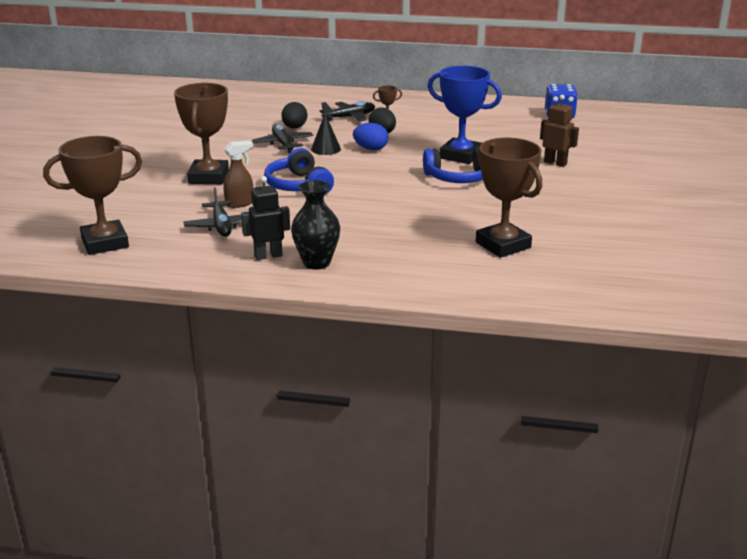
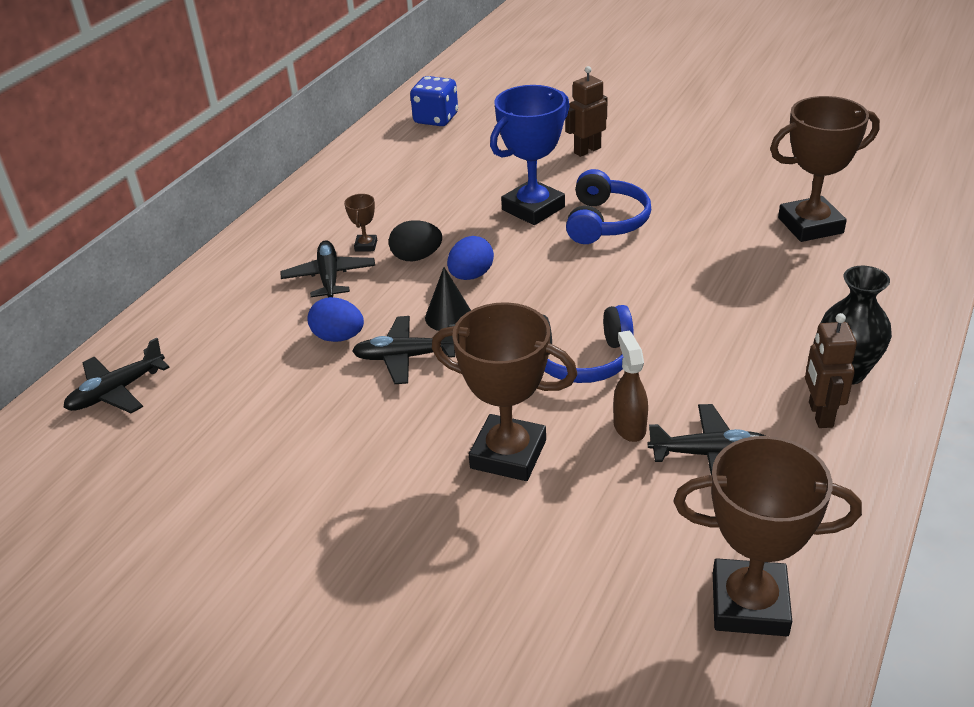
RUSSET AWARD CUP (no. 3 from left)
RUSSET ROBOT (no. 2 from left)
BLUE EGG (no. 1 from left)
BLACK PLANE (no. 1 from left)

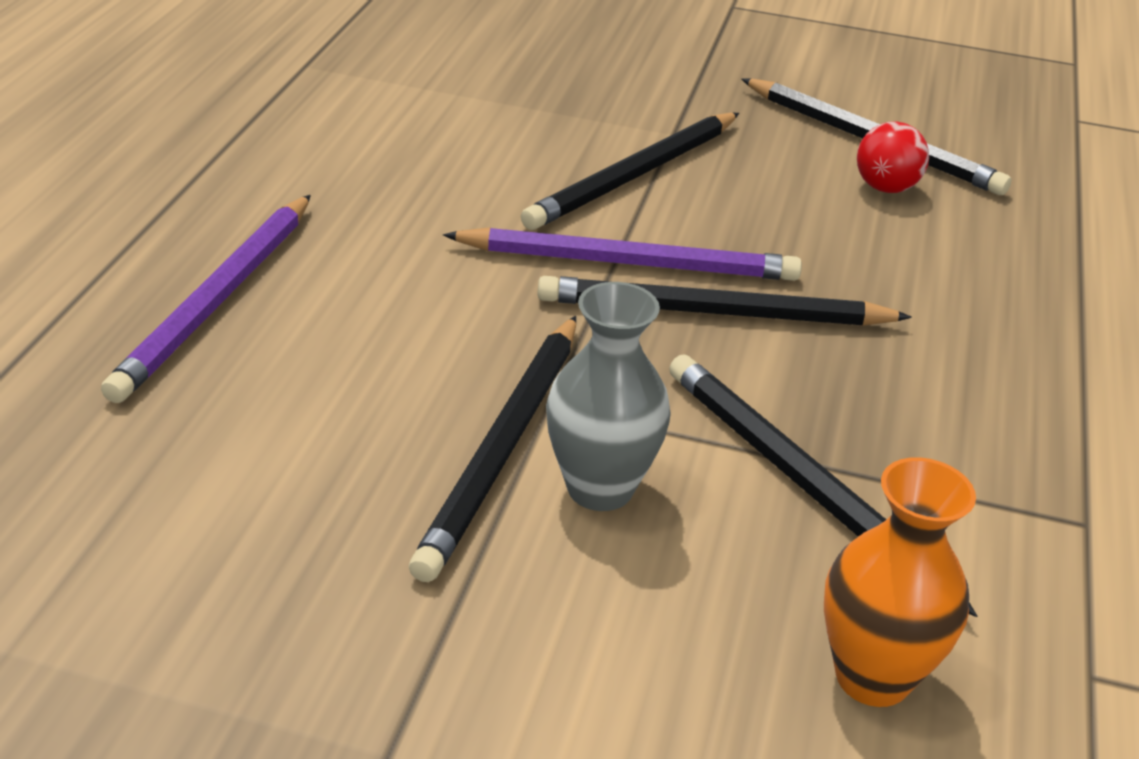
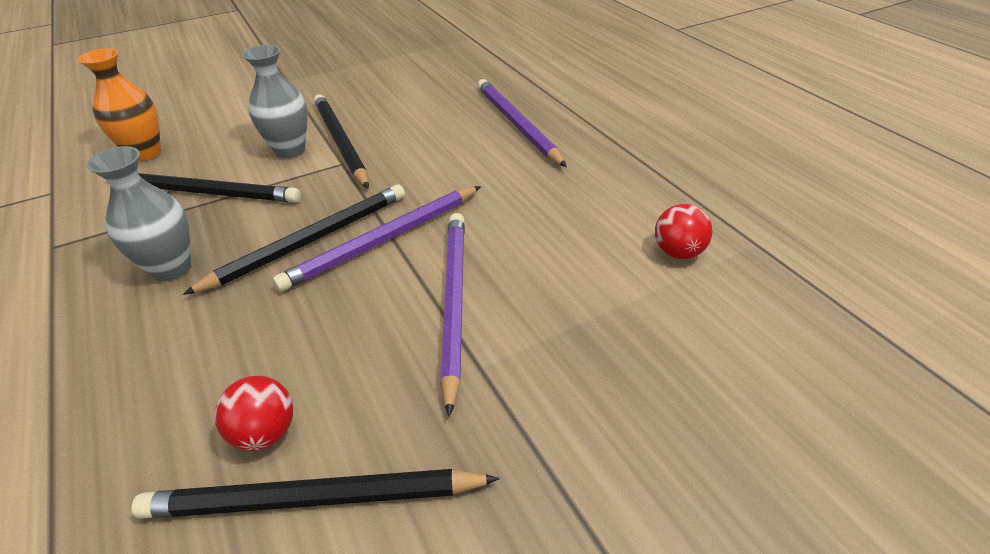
ROYAL PURPLE PENCIL (no. 2 from left)
GREY FLOWER VASE (no. 1 from left)
RED BALL (no. 2 from left)

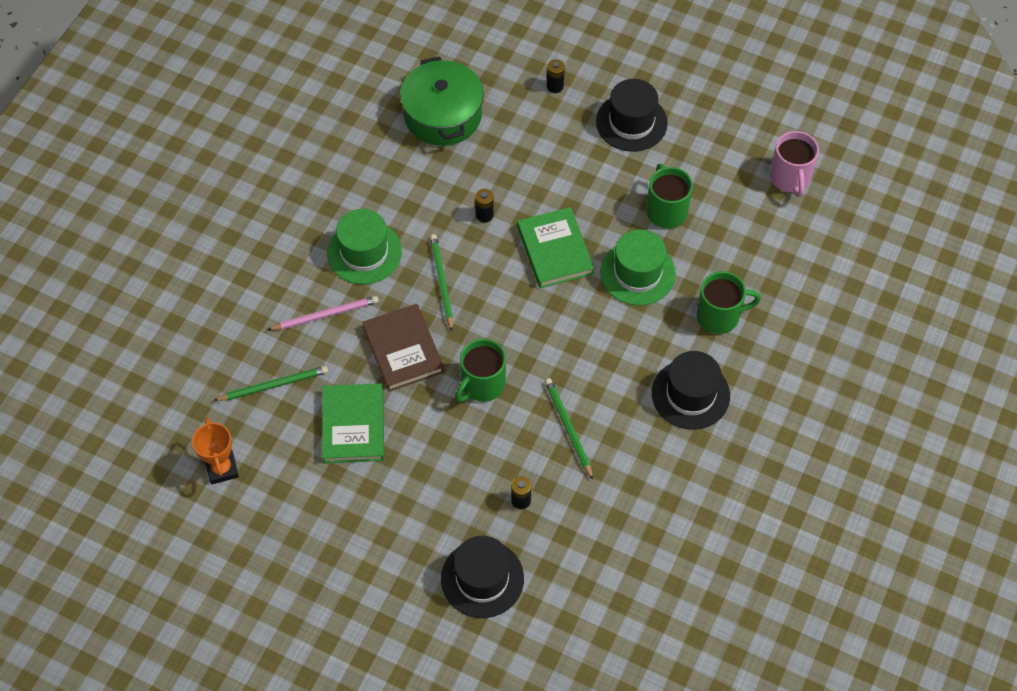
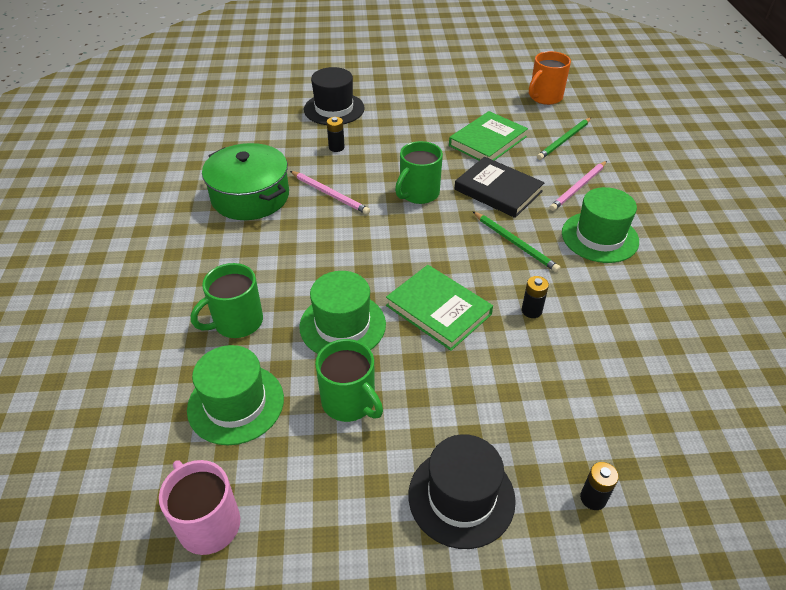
ORANGE-COLOURED COFFEE MUG
LEAF-GREEN BOOK (no. 2 from left)
BLACK BOOK
LEAF-GREEN COOKING POT
LEAF-GREEN COFFEE MUG (no. 3 from left)
ROSE-PINK PENCIL (no. 1 from left)
BLACK TALL HAT (no. 3 from left in the first image)
LEAF-GREEN TALL HAT (no. 1 from left)

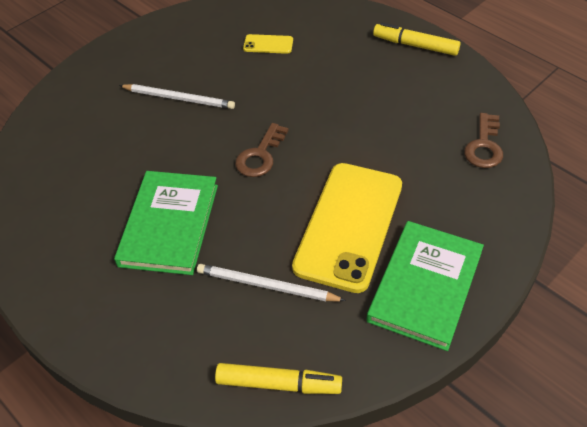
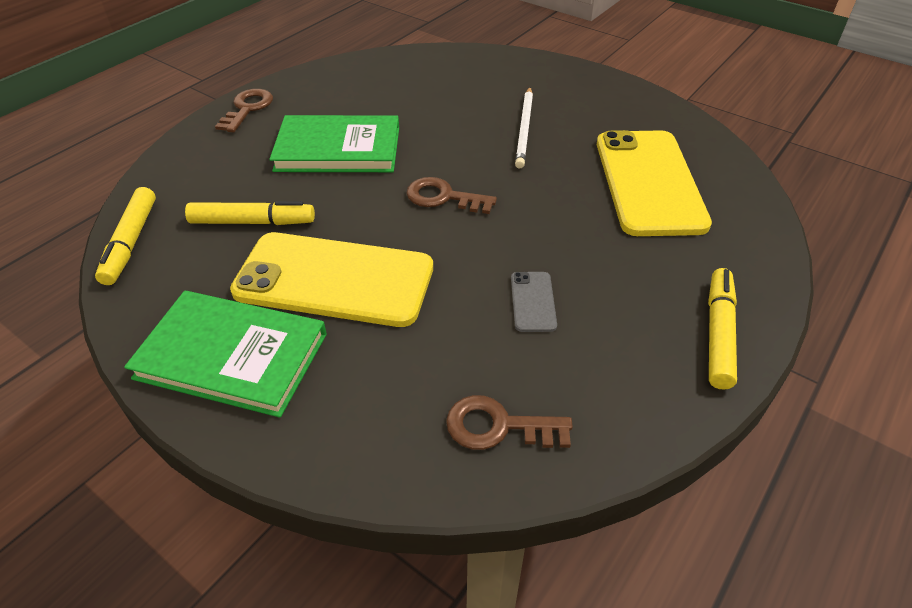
GOLDEN MARKER (no. 2 from left)
GOLDEN PHONE (no. 2 from left)
RUSSET KEY (no. 1 from left)
GREY PHONE

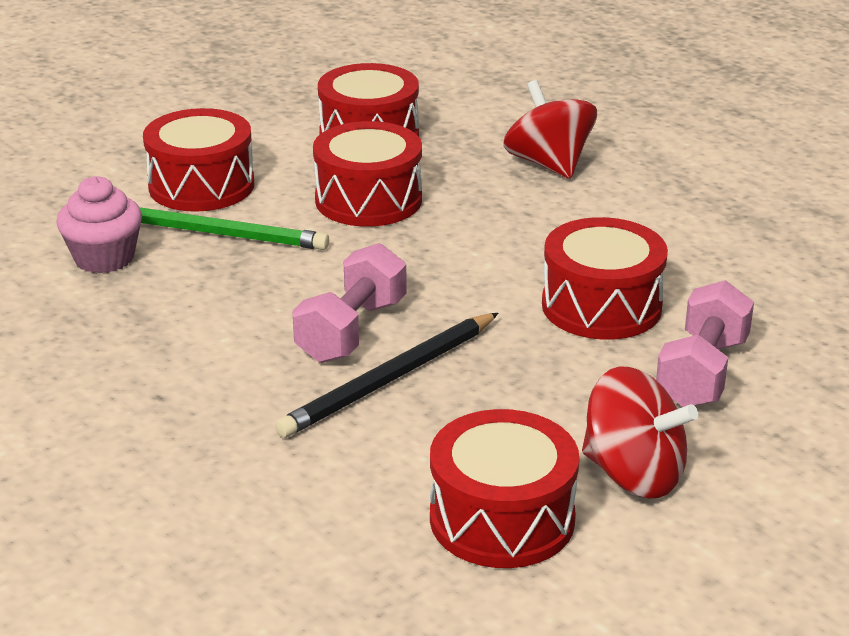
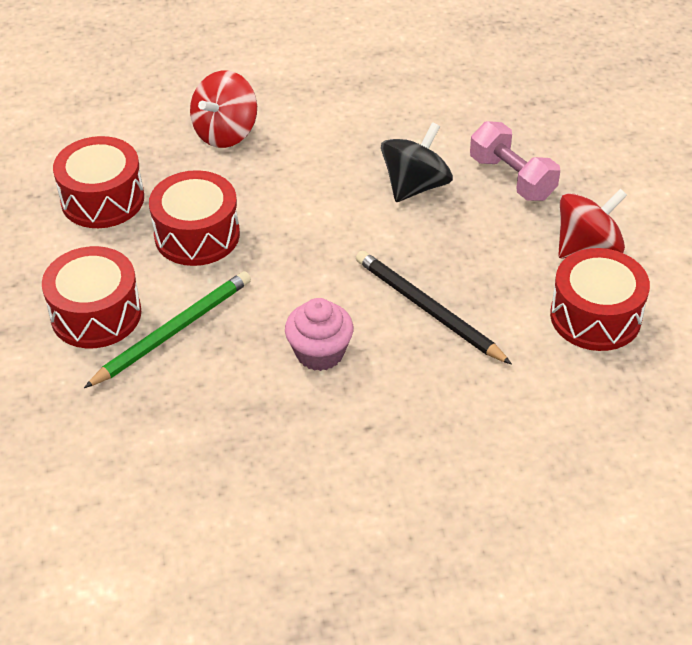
ROSE-PINK CUPCAKE
BLACK PENCIL
ROSE-PINK FREE WEIGHT (no. 1 from left in the first image)
RED TOY TOP (no. 1 from left)
BLACK TOY TOP

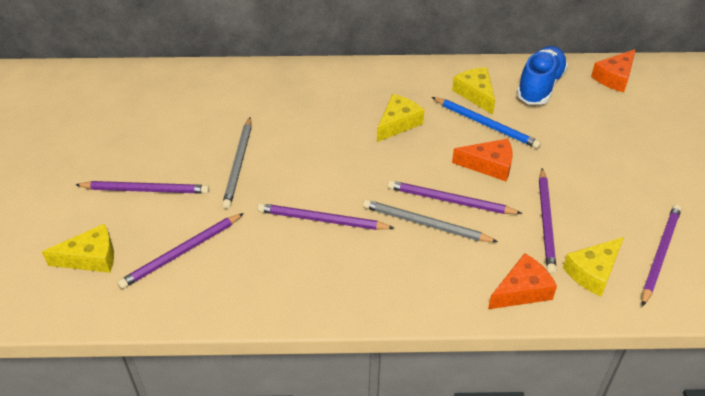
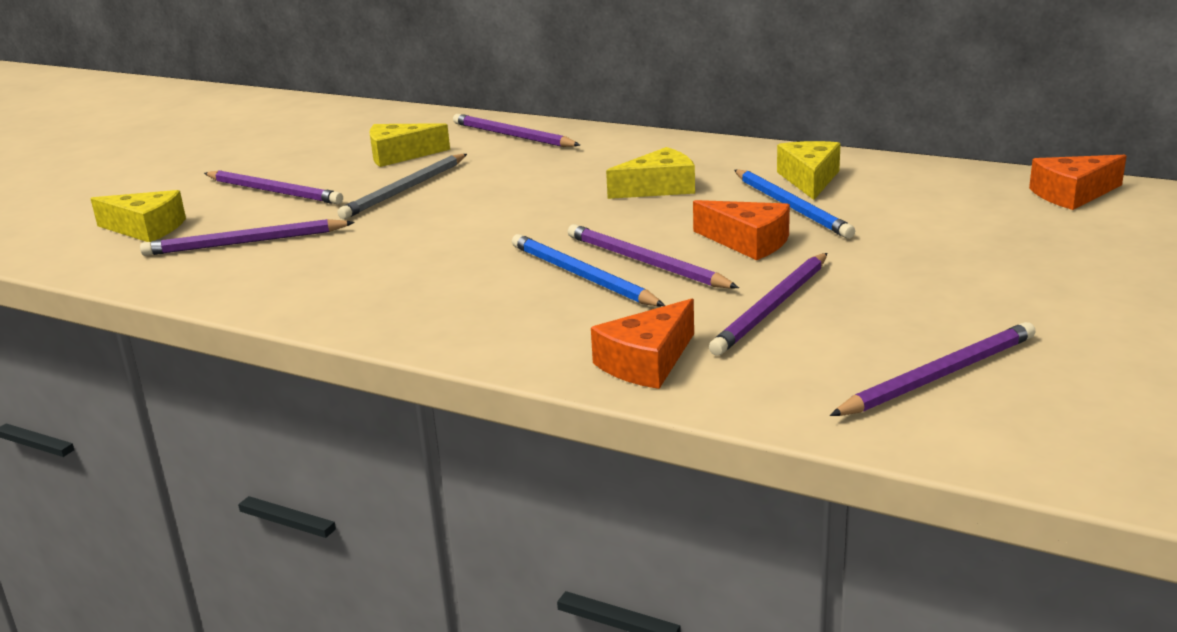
ROYAL PURPLE PENCIL (no. 3 from left)
BLUE PENCIL (no. 1 from left)
ORANGE-COLOURED CHEESE (no. 1 from left)
BLUE LACE-UP SHOE
GOLDEN CHEESE (no. 2 from left)

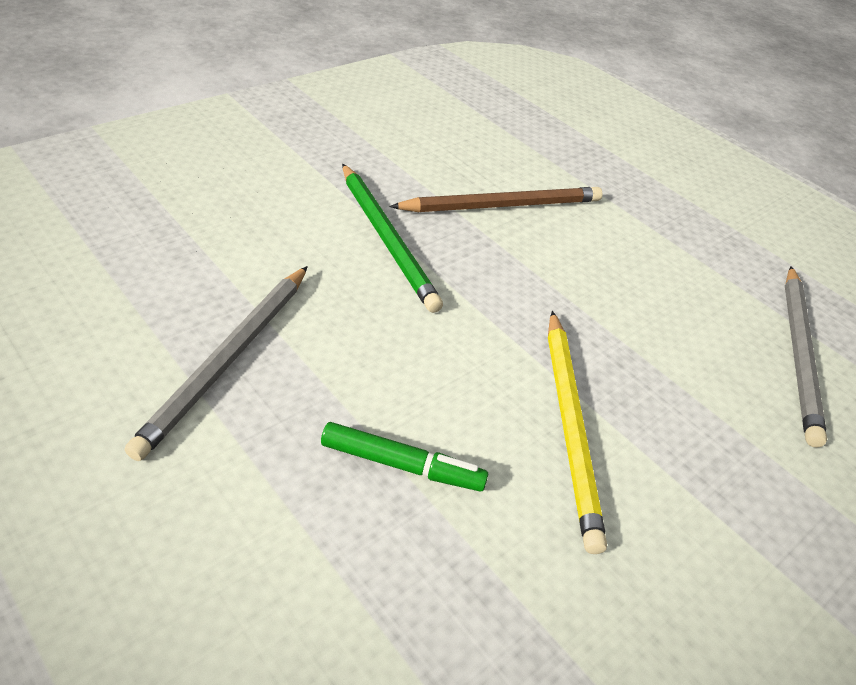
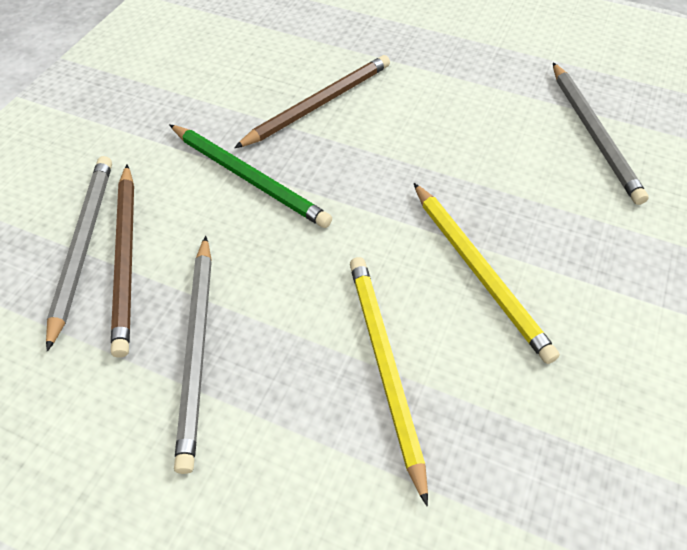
GOLDEN PENCIL (no. 1 from left)
GREY PENCIL (no. 1 from left)
RUSSET PENCIL (no. 1 from left)

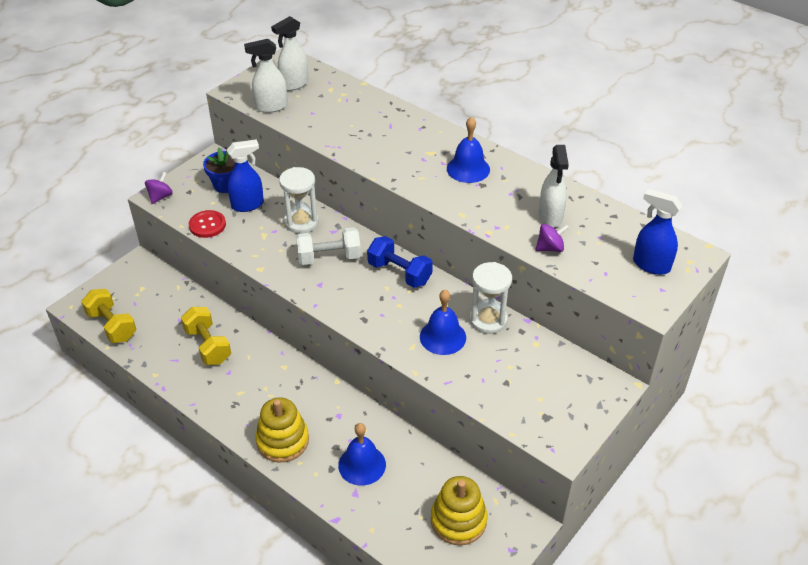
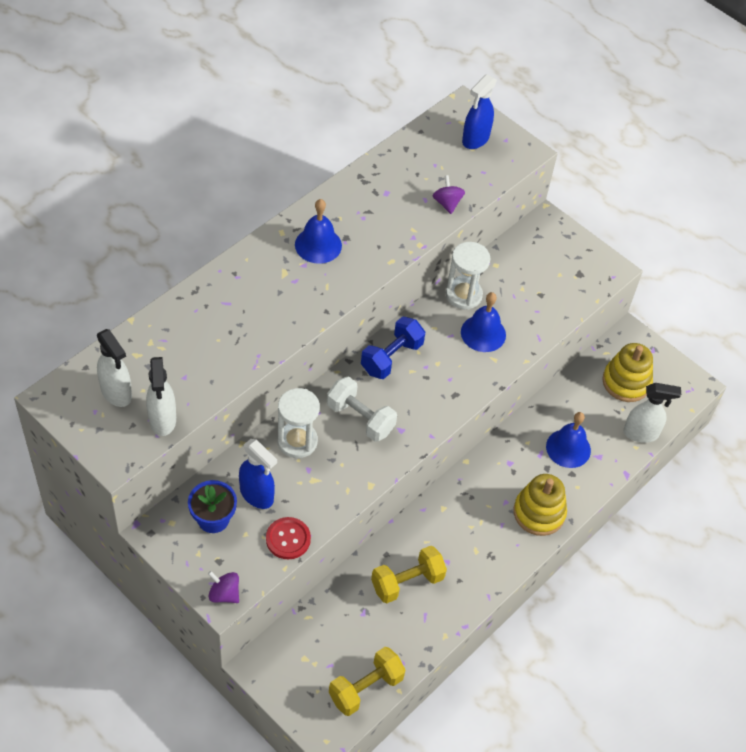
BLUE SPRAY BOTTLE (no. 1 from left)
WHITE FREE WEIGHT
WHITE SPRAY BOTTLE (no. 3 from left)

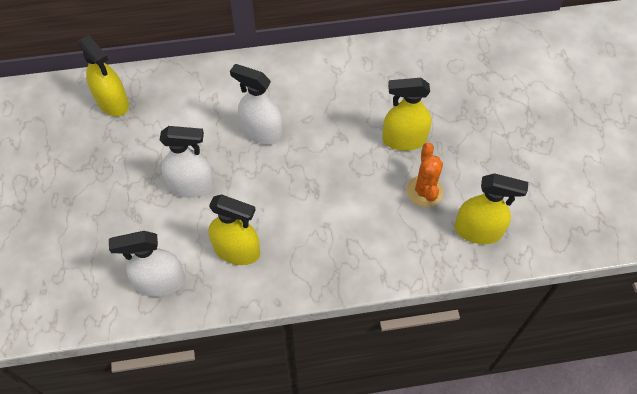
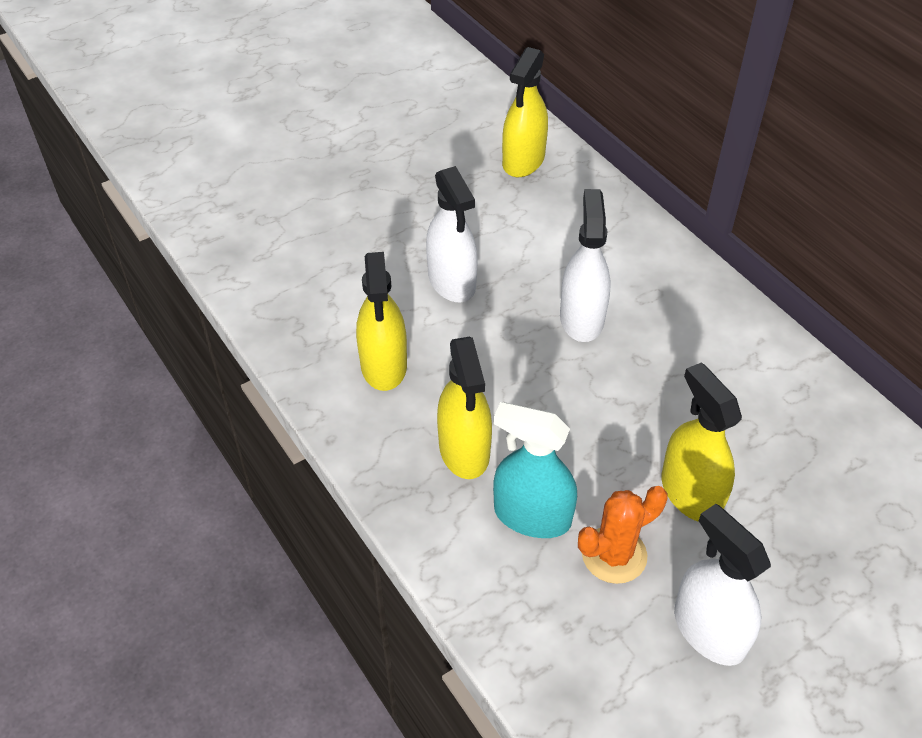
WHITE SPRAY BOTTLE (no. 3 from left)
GOLDEN SPRAY BOTTLE (no. 2 from left)
TEAL SPRAY BOTTLE

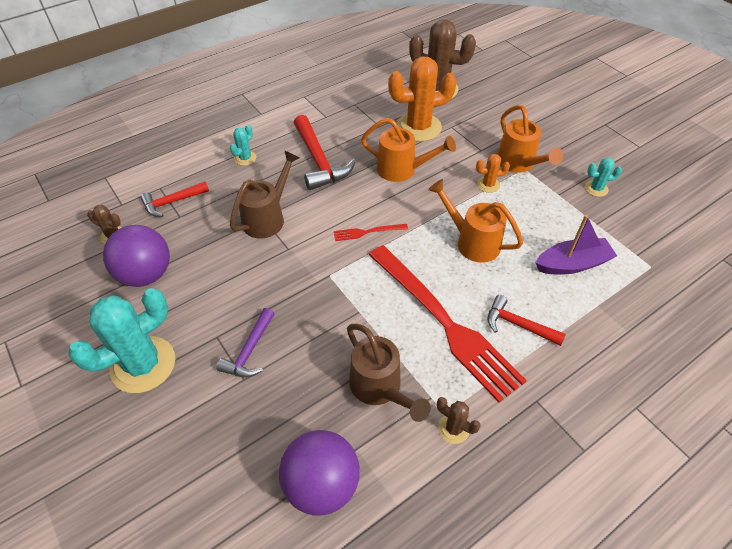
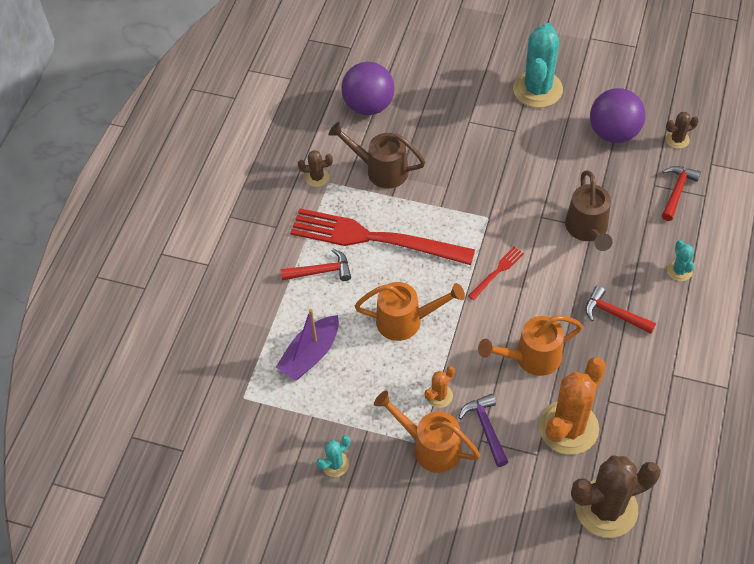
ROYAL PURPLE CLAW HAMMER
RED CLAW HAMMER (no. 2 from left)

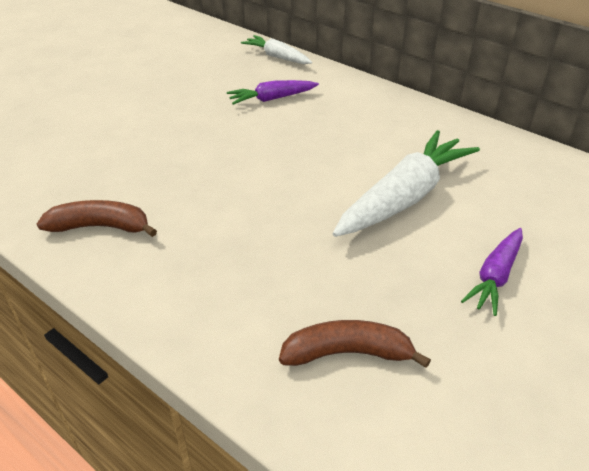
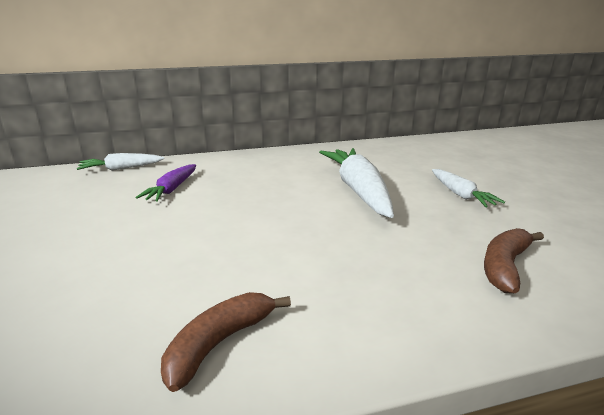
WHITE TOY CARROT (no. 3 from left)

